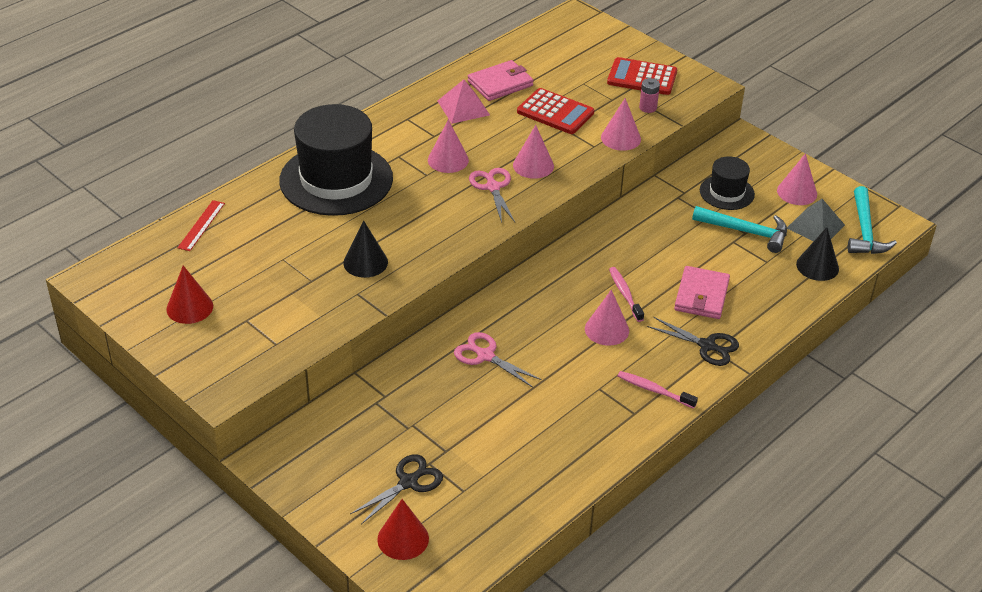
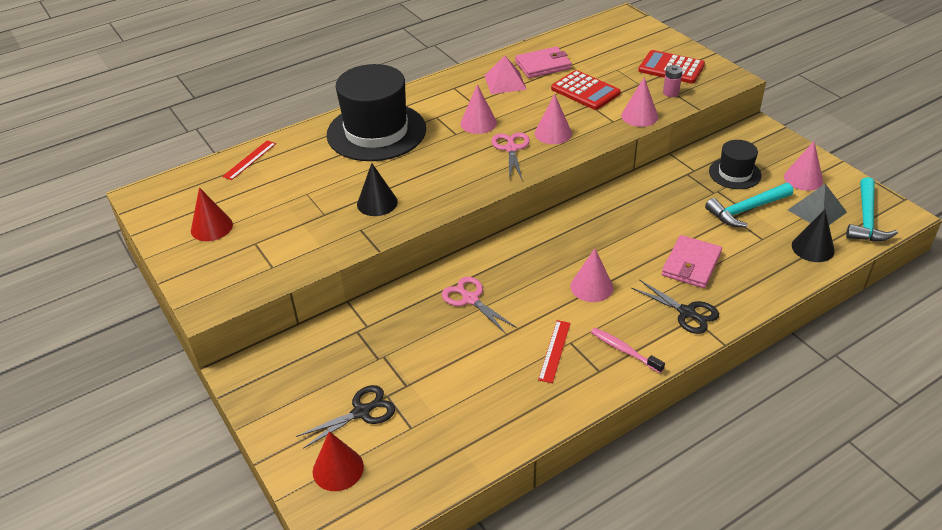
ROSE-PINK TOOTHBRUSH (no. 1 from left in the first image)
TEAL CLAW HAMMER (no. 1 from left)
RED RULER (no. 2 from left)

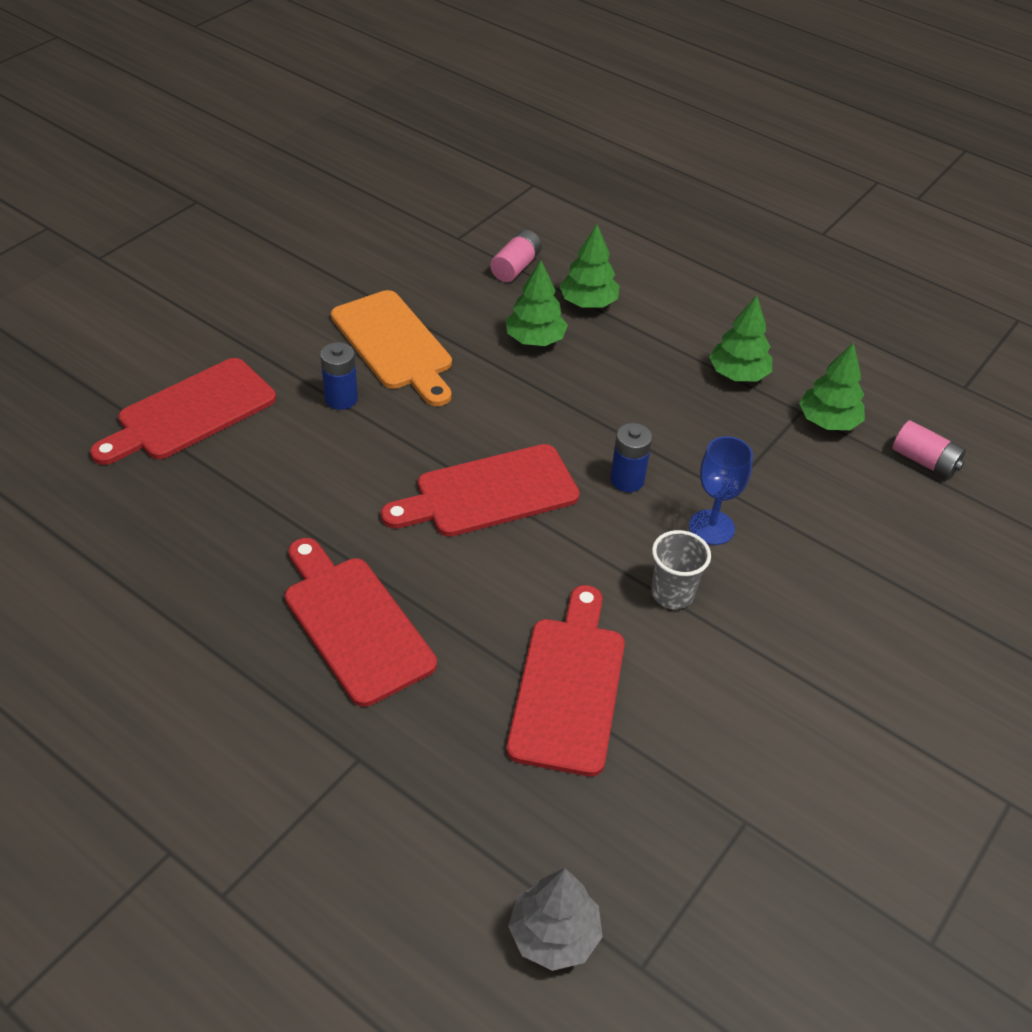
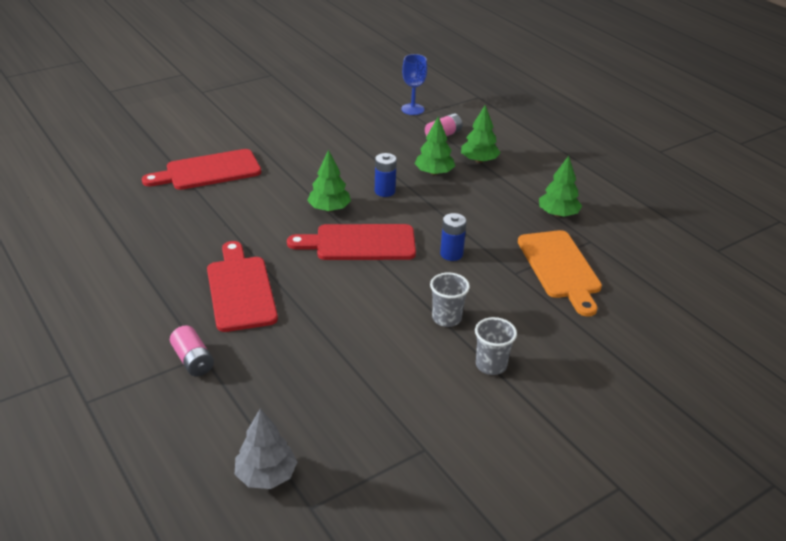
BLUE AA BATTERY (no. 1 from left)
ORANGE-COLOURED CUTTING BOARD
RED CUTTING BOARD (no. 4 from left in the first image)
BLUE WINE GLASS
LEAF-GREEN TREE (no. 1 from left)
ROSE-PINK AA BATTERY (no. 1 from left)
GREY BEAKER (no. 2 from left)

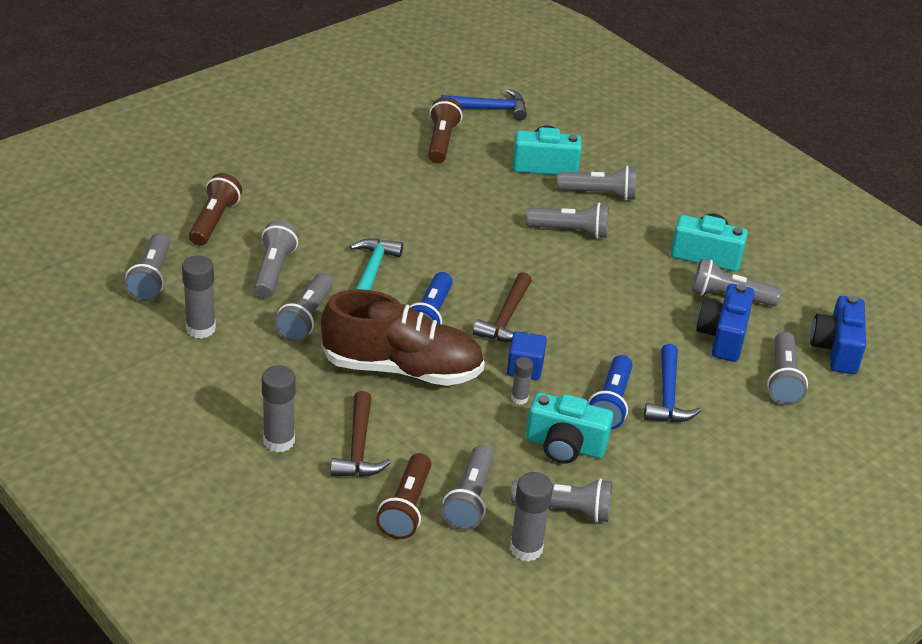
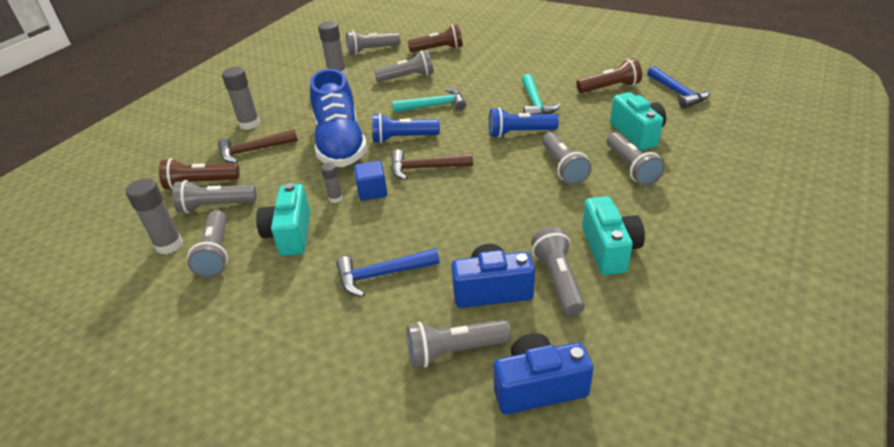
GREY TORCH (no. 3 from left in the first image)
BLUE LACE-UP SHOE
BLUE TORCH (no. 2 from left)
TEAL CLAW HAMMER (no. 2 from left)

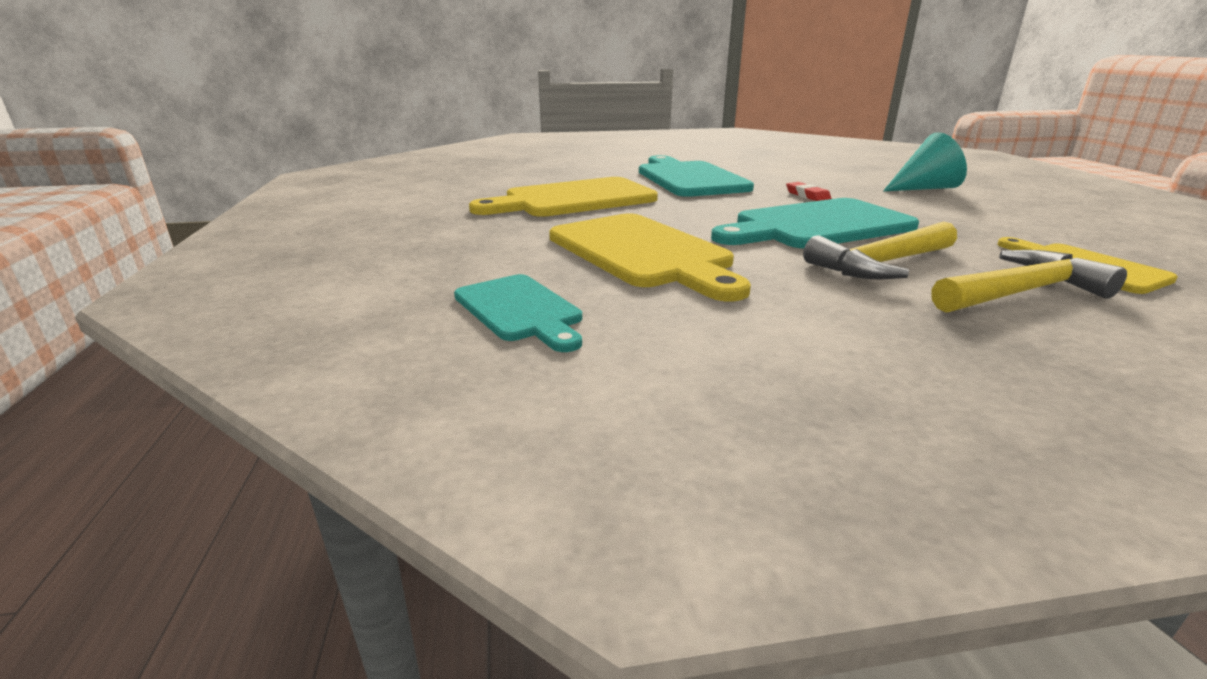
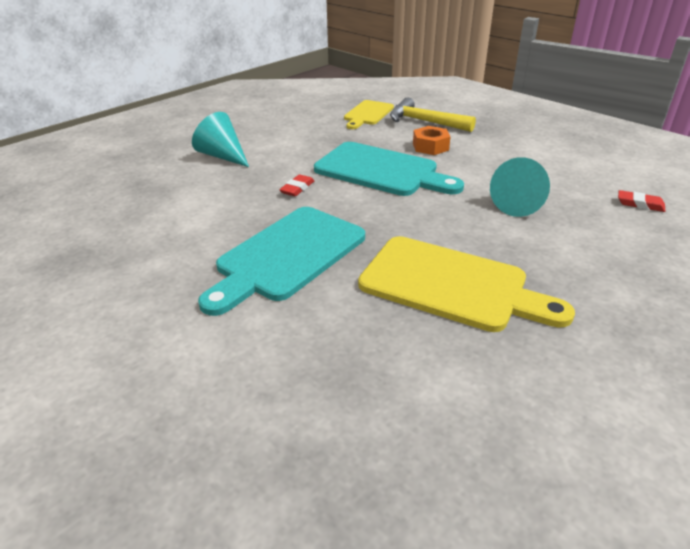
RED PENCIL ERASER (no. 2 from left)
TEAL CONE SHAPE (no. 2 from left)
ORANGE-COLOURED HEX NUT

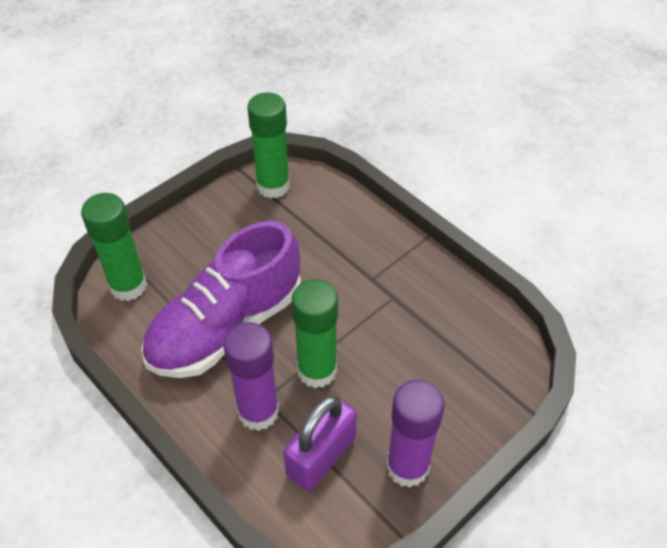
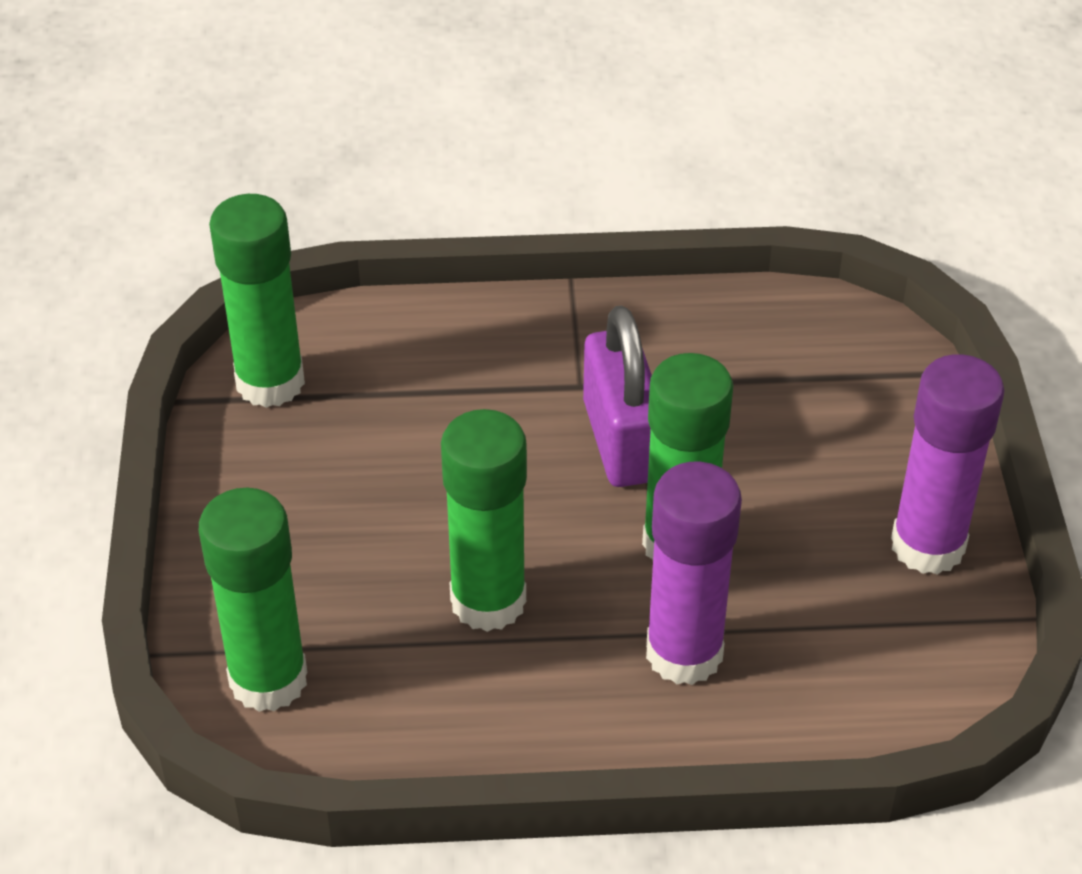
LEAF-GREEN GLUE (no. 3 from left)
ROYAL PURPLE SMALL LOCK

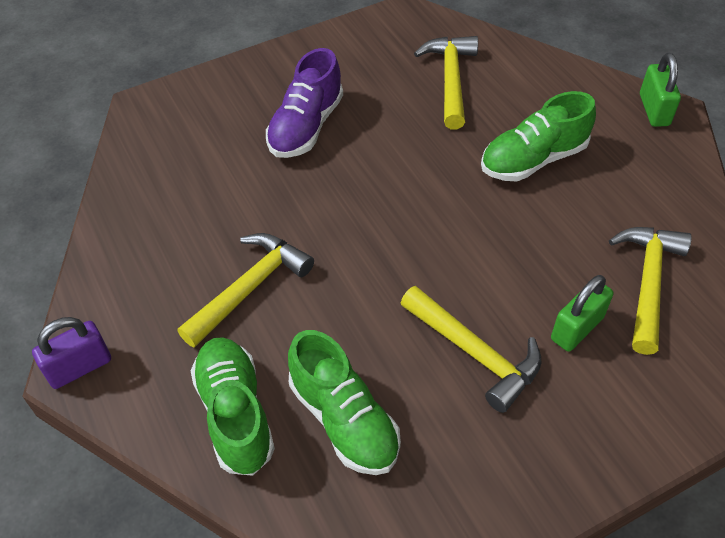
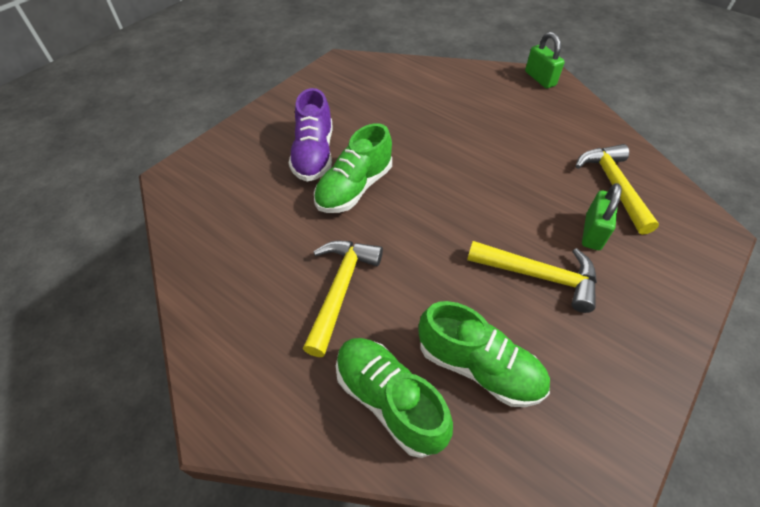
ROYAL PURPLE SMALL LOCK
GOLDEN CLAW HAMMER (no. 2 from left in the first image)
LEAF-GREEN LACE-UP SHOE (no. 1 from left)

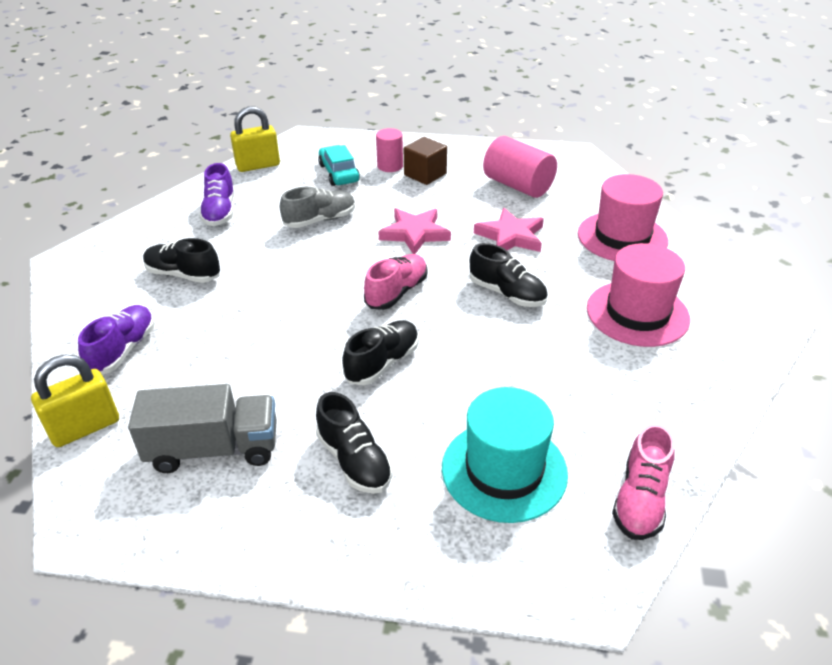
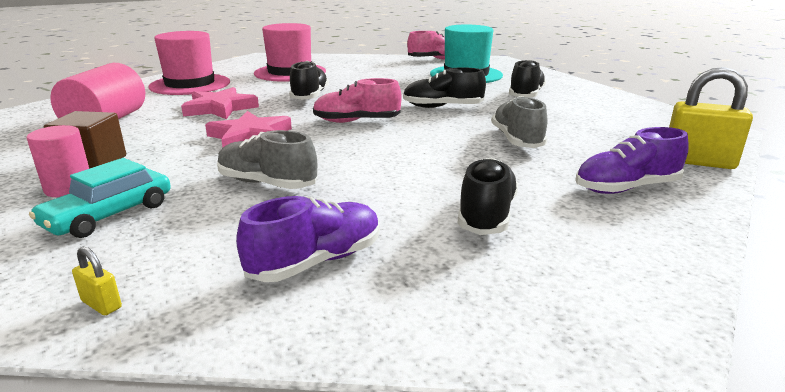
GREY TOY TRUCK
BLACK LACE-UP SHOE (no. 3 from left)
GOLDEN SMALL LOCK (no. 1 from left)
GREY LACE-UP SHOE (no. 2 from left)

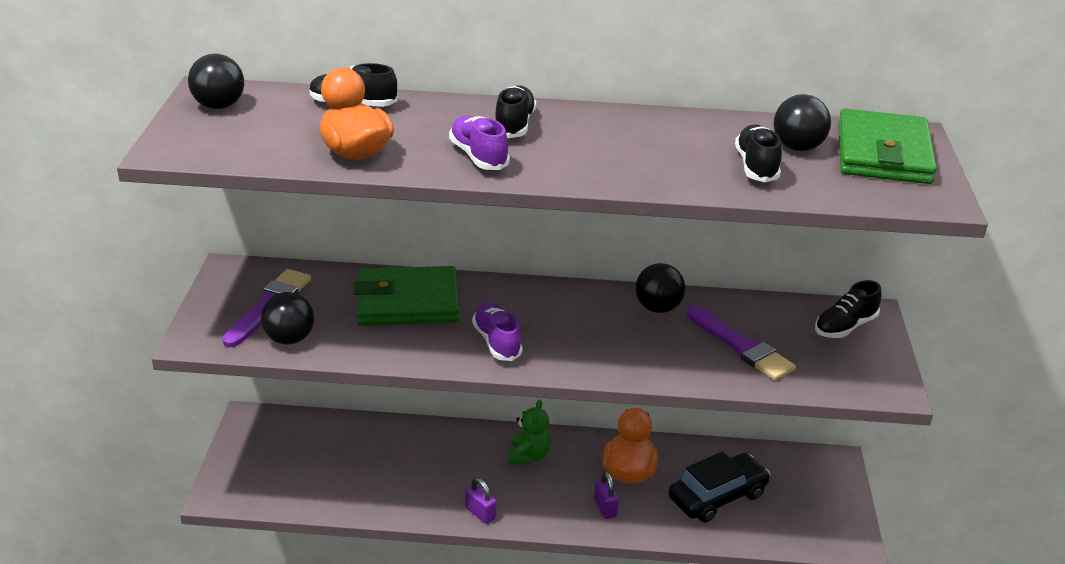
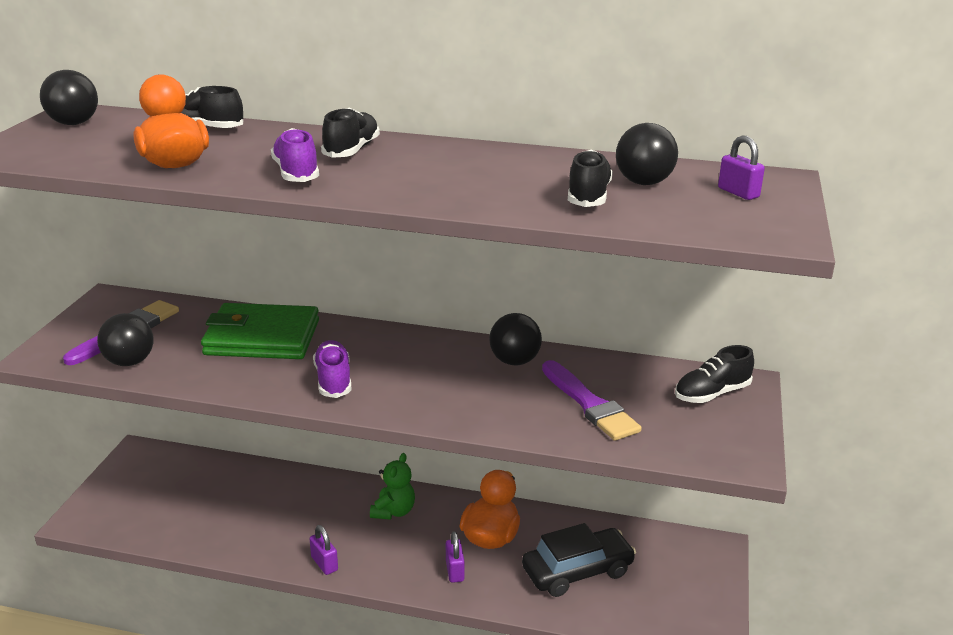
ROYAL PURPLE SMALL LOCK (no. 3 from left)

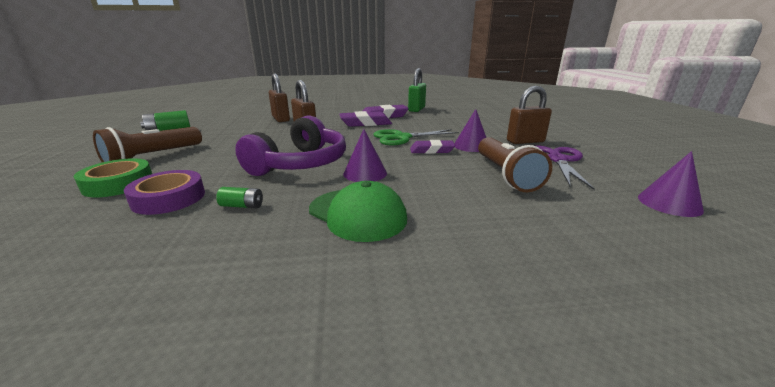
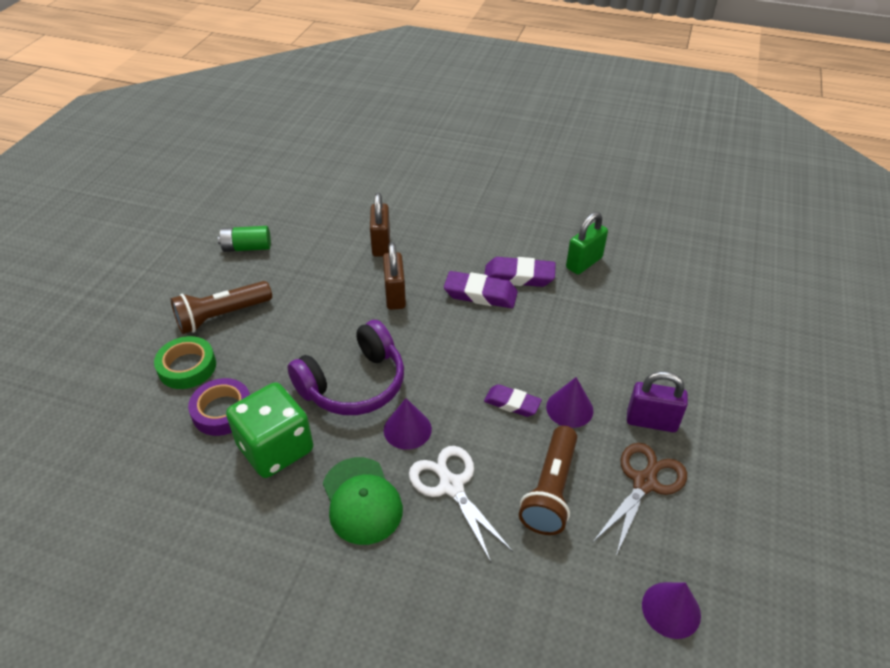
LEAF-GREEN GAME DIE
LEAF-GREEN PAIR OF SCISSORS
ROYAL PURPLE SMALL LOCK
RUSSET PAIR OF SCISSORS
WHITE PAIR OF SCISSORS

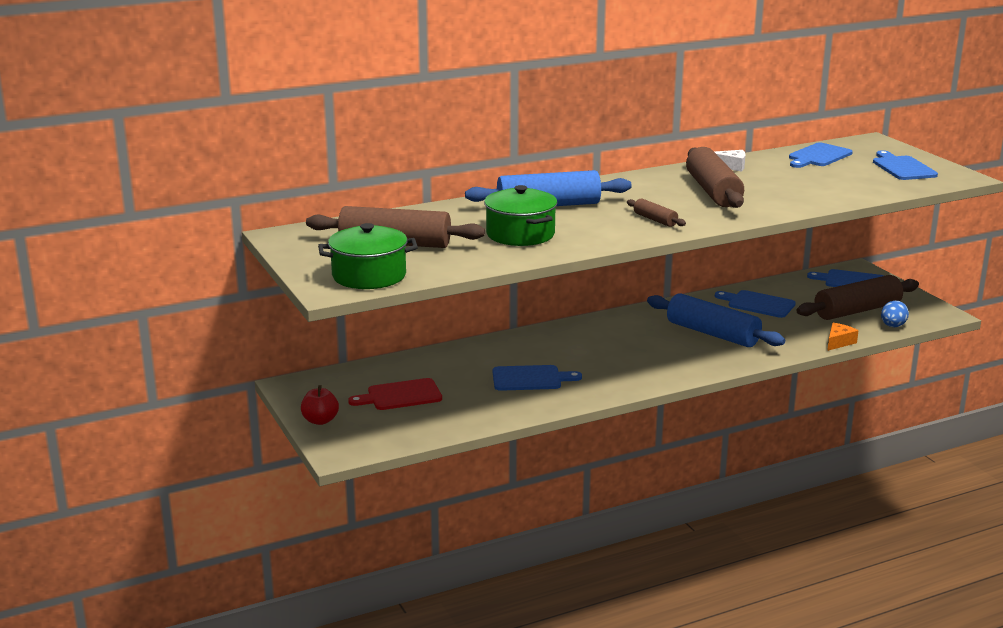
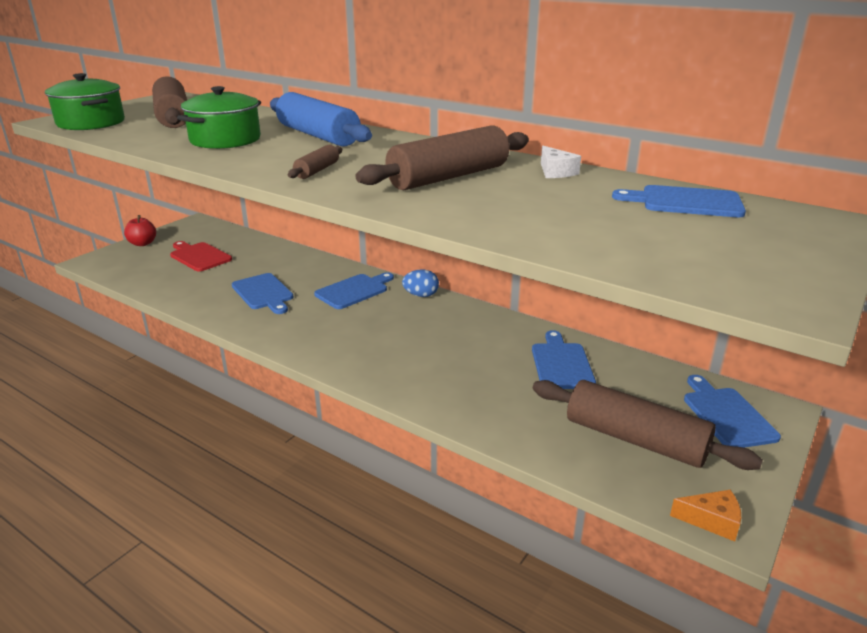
BLUE PASTRY ROLLER (no. 2 from left in the first image)
ORANGE-COLOURED CHEESE
BLUE CUTTING BOARD (no. 2 from left)
BLUE EGG

